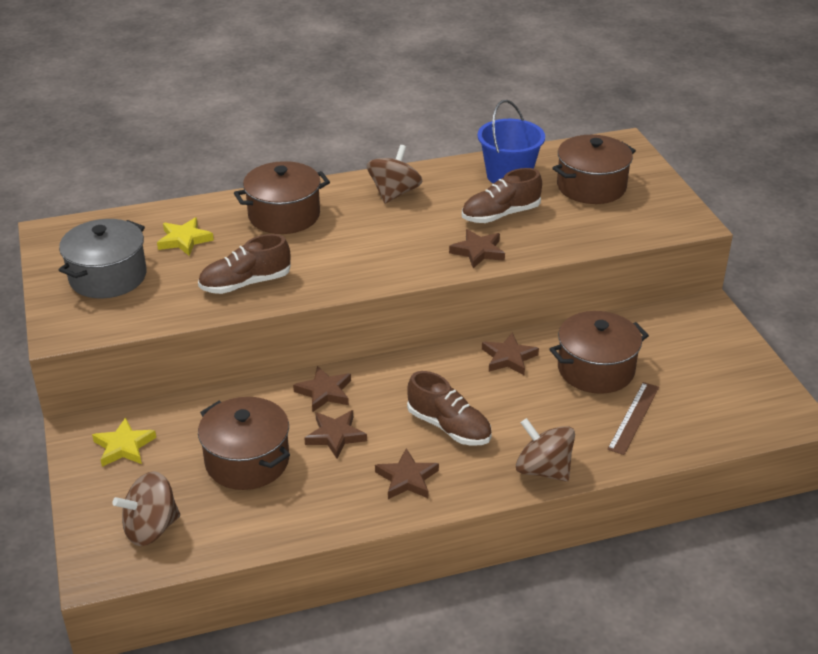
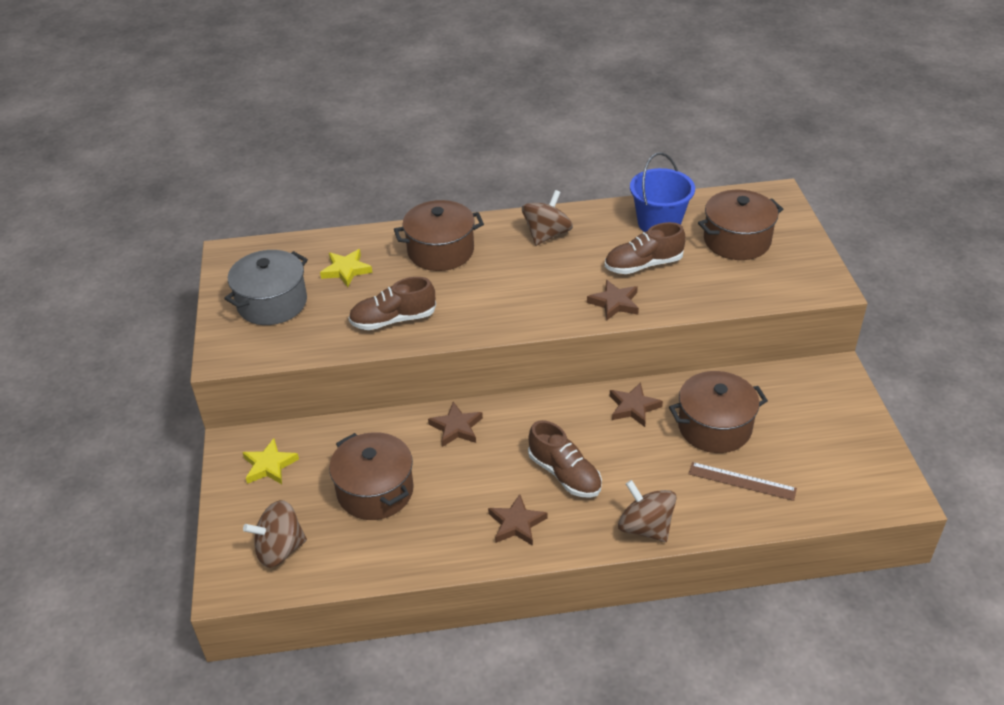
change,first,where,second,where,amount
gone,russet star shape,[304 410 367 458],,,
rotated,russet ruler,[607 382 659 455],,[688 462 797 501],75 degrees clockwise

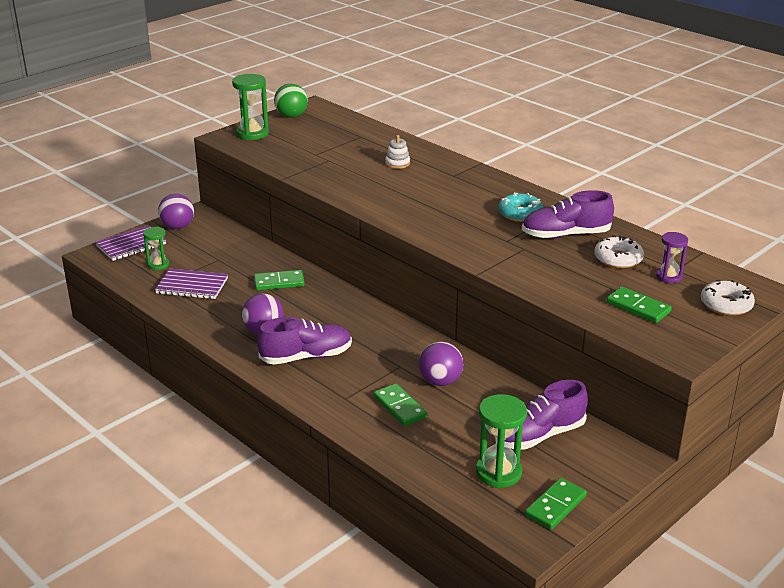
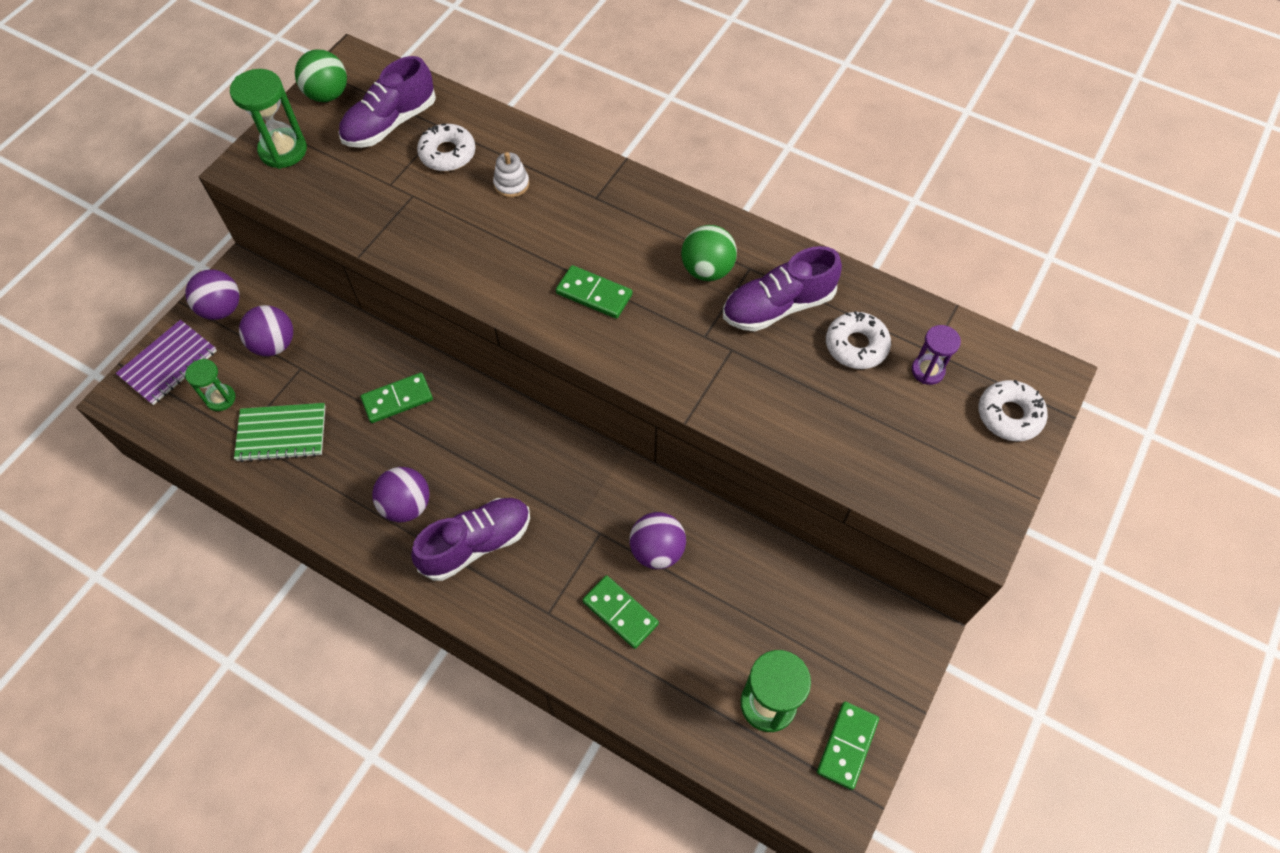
change,first,where,second,where,amount
repainted,purple exercise book,[155 269 228 299],leaf-green exercise book,[234 403 325 462],
shifted,purple shoe,[495 380 588 450],,[338 56 436 148],
swapped,aqua glazed donut,[498 193 543 222],leaf-green sphere,[681 225 737 281],
shifted,leaf-green domino piece,[606 287 672 323],,[556 265 632 319],
new,,,purple sphere,[239 305 293 356],
new,,,snow-white glazed donut,[417 124 475 171],

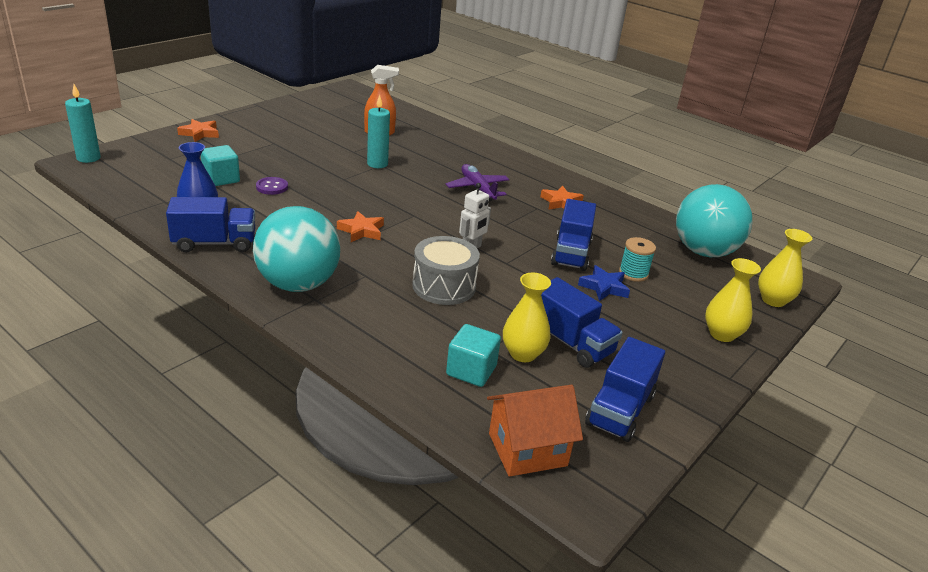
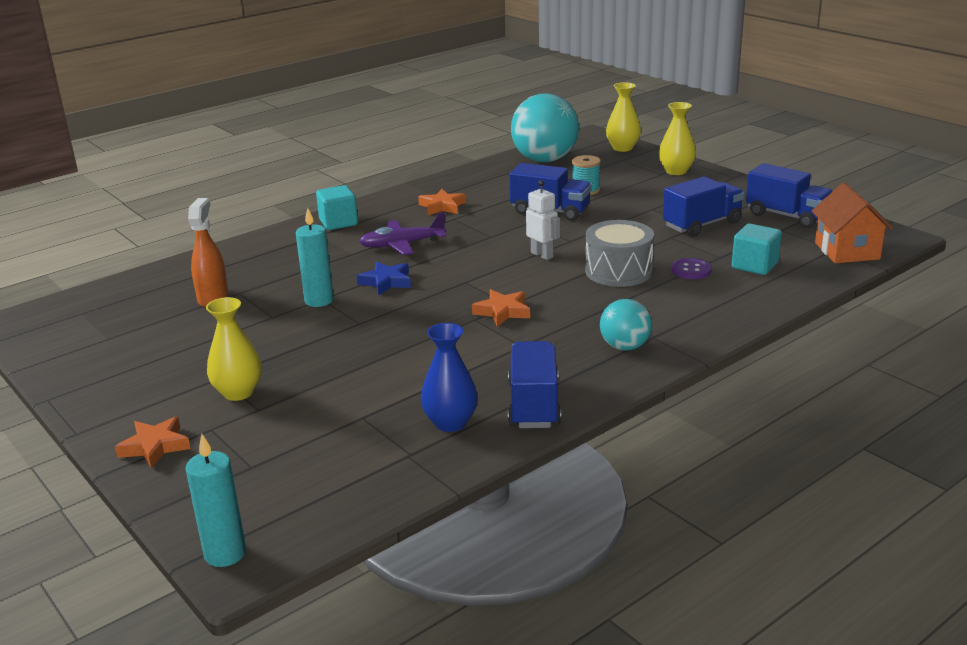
change,first,where,second,where,amount
shifted,aqua cube,[201 145 240 186],,[316 185 358 230],
scaled,aqua sphere,[253 206 340 292],,[600 299 652 351],x0.53
shifted,purple sewing button,[256 177 288 195],,[672 258 711 279],
shifted,yellow vase,[503 273 551 362],,[206 297 262 401],
shifted,cobalt star shape,[578 265 630 301],,[357 261 411 295],

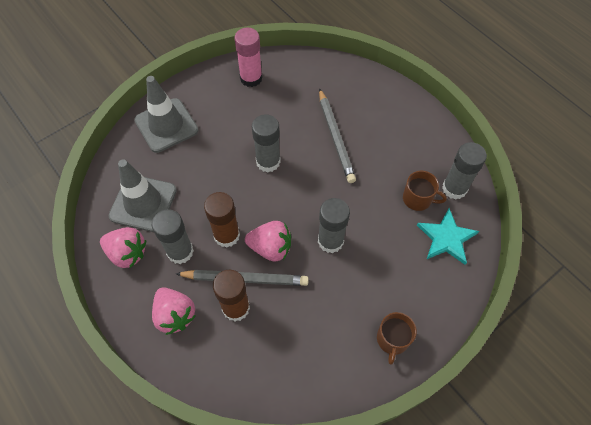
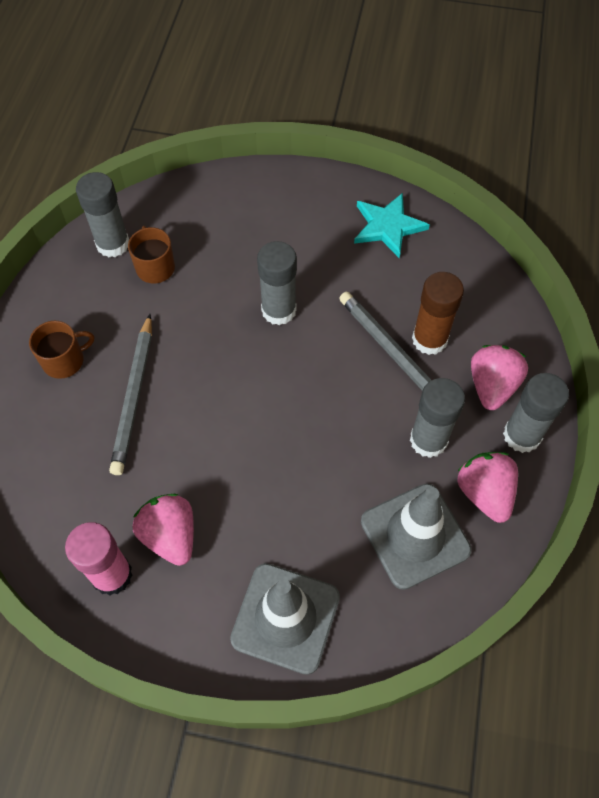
change,first,where,second,where,amount
gone,russet stick of glue,[204 192 240 248],,,
shifted,rose-pink toy strawberry,[245 221 291 261],,[132 494 194 566],
shifted,ash-grey stick of glue,[252 114 281 172],,[503 373 569 453],
rotated,ash-grey pencil,[319 88 356 183],,[109 314 152 475],150 degrees clockwise
shifted,russet tea mug,[377 312 417 365],,[29 321 94 379],
shifted,aqua star shape,[417 208 479 265],,[354 193 430 258],

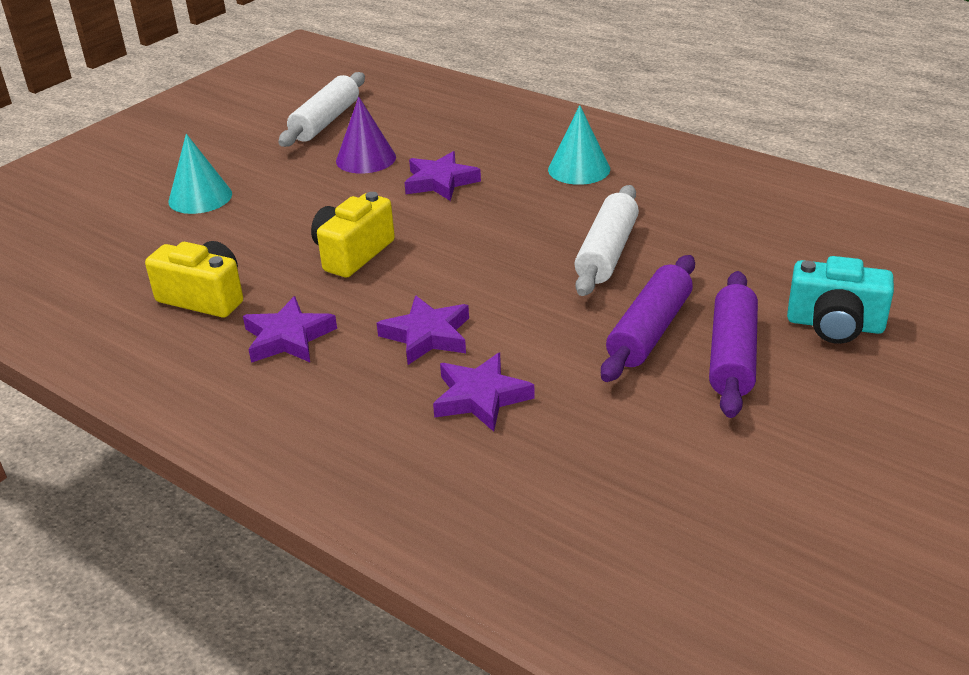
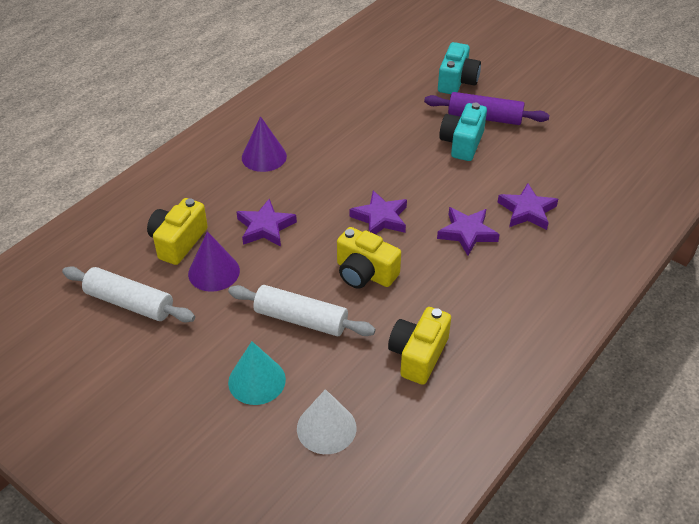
change,first,where,second,where,amount
shifted,purple star shape,[243 296 337 363],,[349 190 407 234],
repainted,aqua cone shape,[548 105 610 185],purple cone shape,[242 116 287 172],
shifted,snow-white pastry roller,[575 185 639 296],,[228 285 376 336],
swapped,purple pastry roller,[601 255 695 382],aqua camera,[439 102 487 161],
new,,,yellow camera,[147 198 208 265],
new,,,snow-white cone shape,[297 389 356 454],

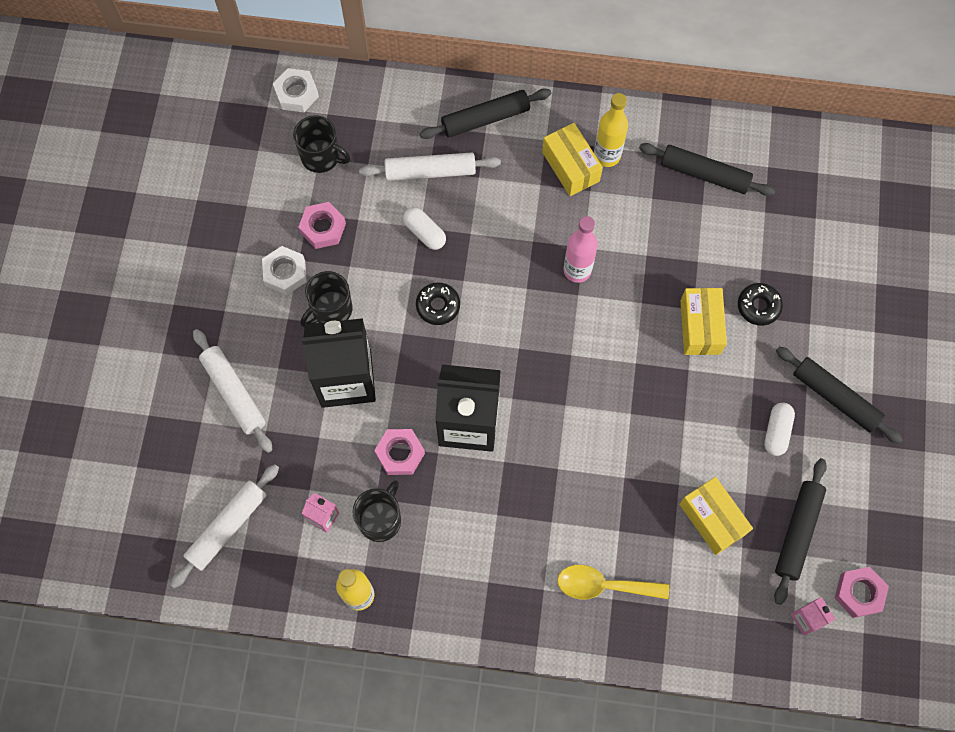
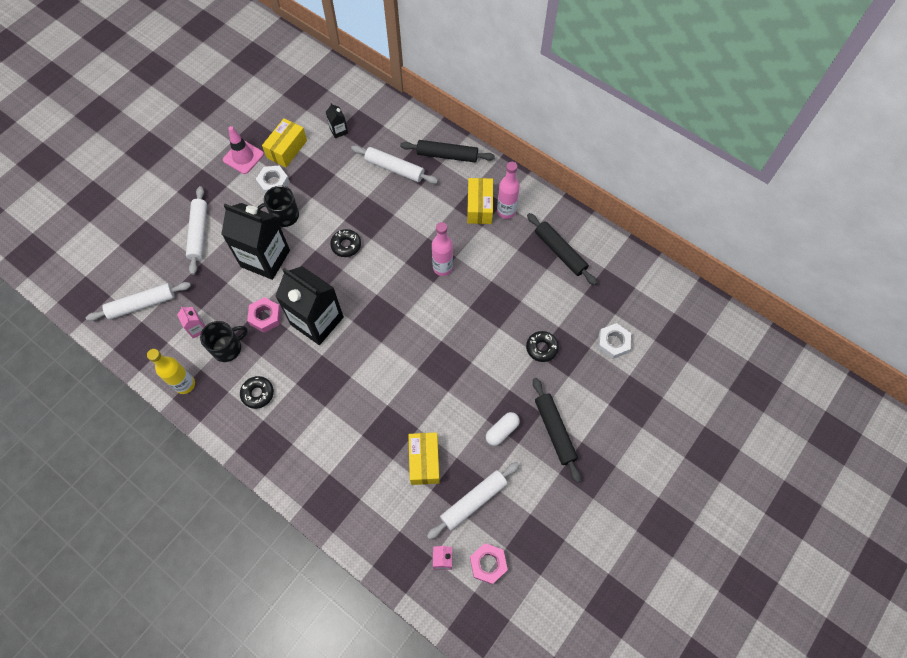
change,first,where,second,where,amount
shifted,snow-white nut,[273 68 319 112],,[598 323 631 359],
swapped,jet-black tea mug,[293 115 350 173],jet-black juice carton,[326 103 348 138],
gone,rose-pink nut,[298 202 346 249],,,
gone,snow-white pill,[403 207 446 250],,,
gone,yellow spoon,[557 565 669 599],,,
repainted,yellow bottle,[594 93 628 167],rose-pink bottle,[497 162 520 219],
shifted,yellow package,[680 288 727 355],,[262 118 307 167],
repainted,jet-black pastry roller,[774 458 827 605],snow-white pastry roller,[427 462 520 540],
new,,,rose-pink safety cone,[223 126 264 174],
new,,,jet-black glazed donut,[240 376 274 409],

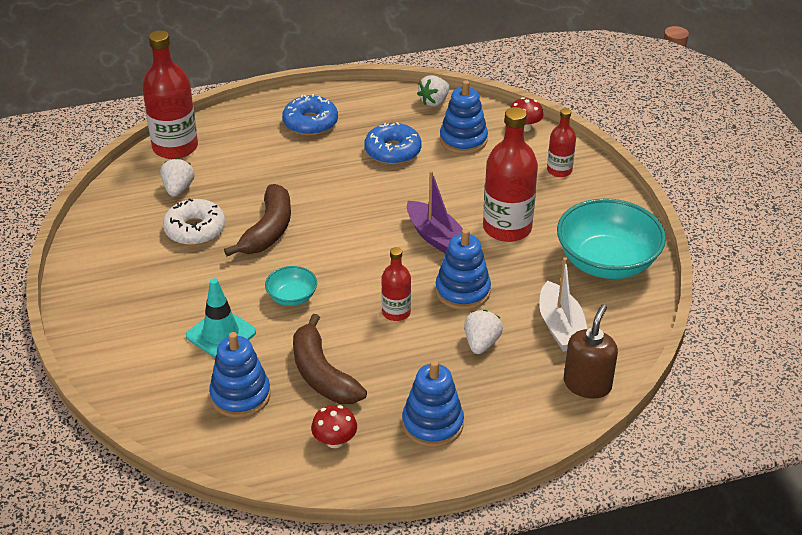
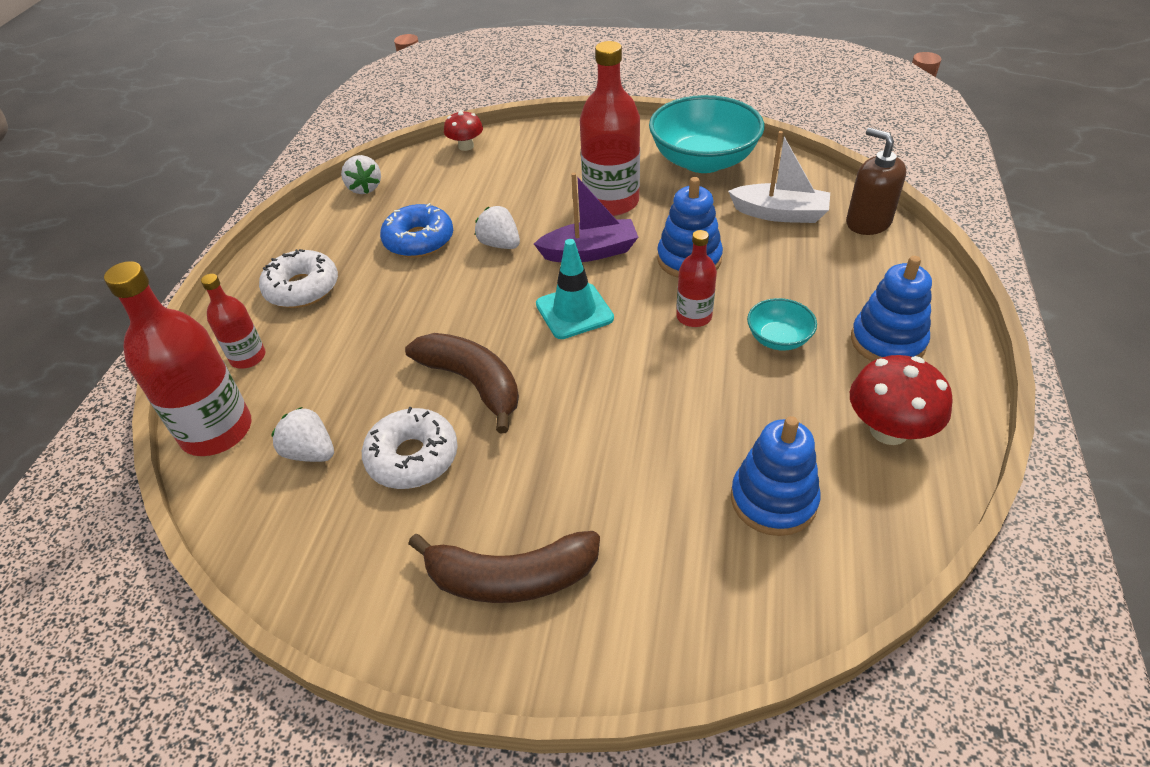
change,first,where,second,where,amount
shifted,aqua safety cone,[186 278 256 358],,[536 239 614 339],
shifted,aqua deep dish,[265 266 317 306],,[747 298 817 351],
repainted,cobalt glazed donut,[282 94 338 136],snow-white glazed donut,[259 249 338 308],
shifted,russet banana fruit,[293 314 367 404],,[408 531 600 603],
scaled,crimson fungus,[311 405 357 448],,[850 355 953 445],x1.59
gone,cobalt stacking toy,[440 80 488 154],,,
shifted,snow-white toy strawberry,[464 310 503 354],,[475 206 520 249],
shifted,crimson bottle,[547 108 576 177],,[201 274 266 369],

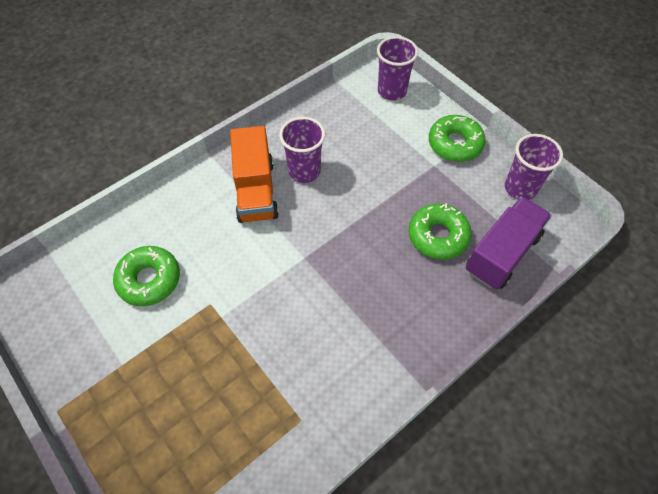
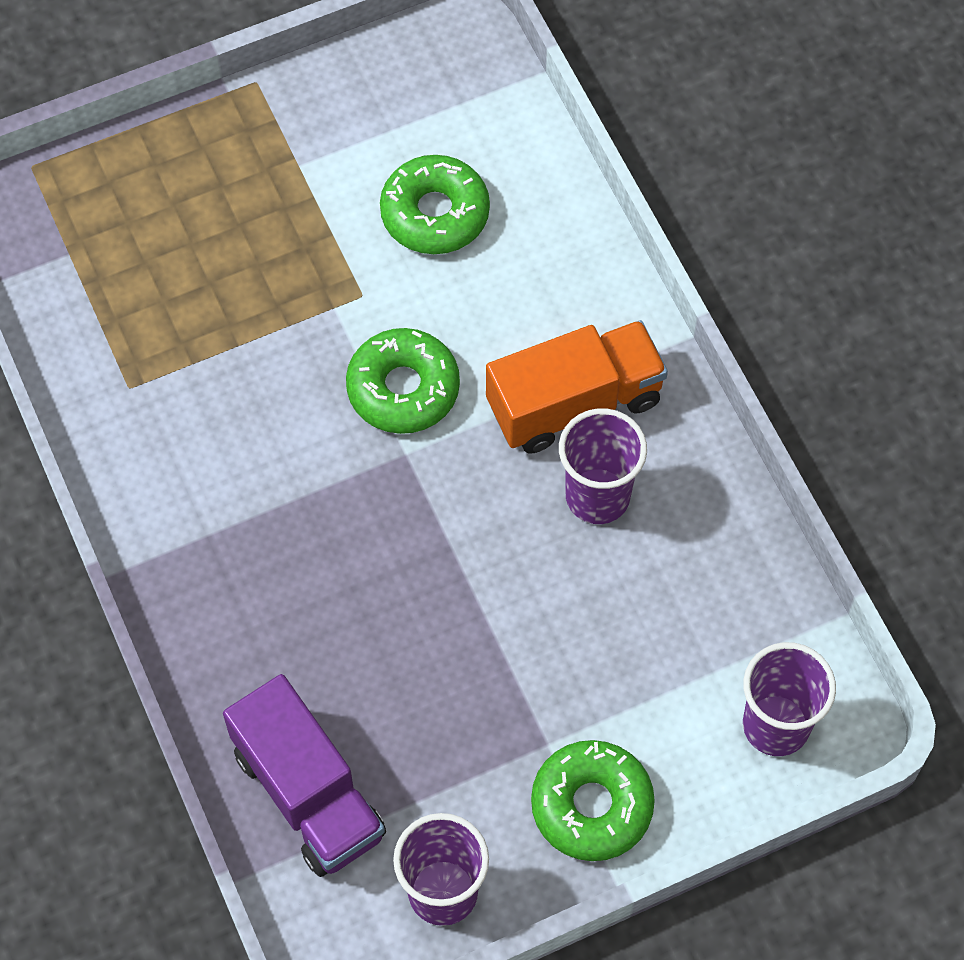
change,first,where,second,where,amount
rotated,orange-coloured truck,[230 126 279 223],,[486 320 668 454],150 degrees clockwise
shifted,leaf-green glazed donut,[409 203 471 260],,[346 328 460 434],

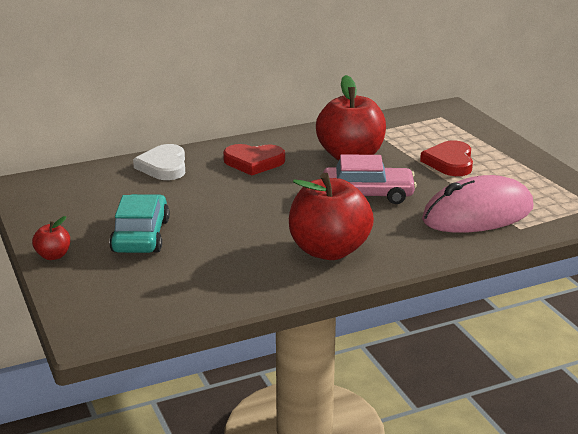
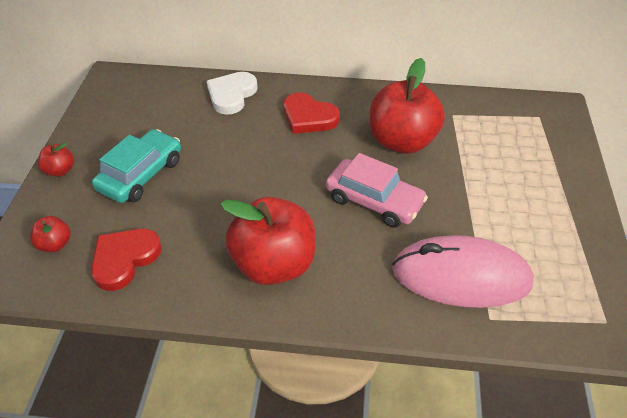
change,first,where,second,where,amount
shifted,crimson heart,[420 140 473 176],,[91 229 162 291],
new,,,crimson toy apple,[30 216 71 252],

